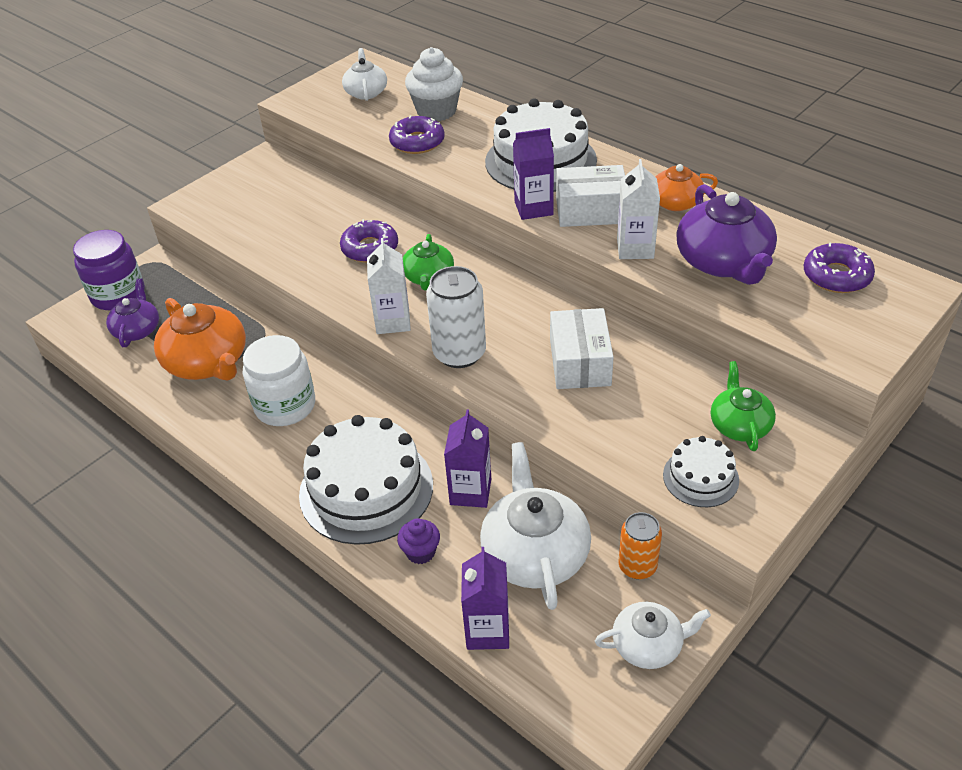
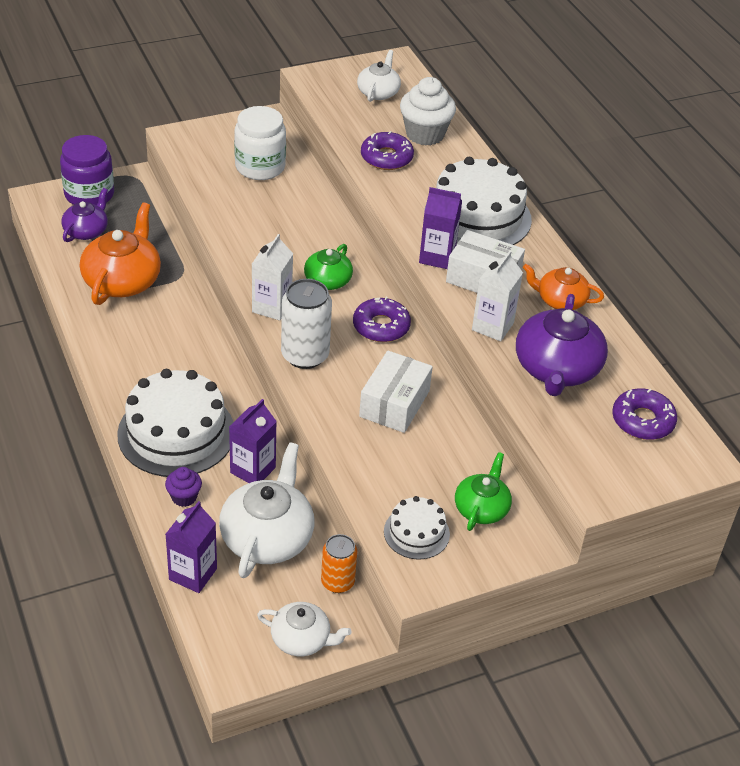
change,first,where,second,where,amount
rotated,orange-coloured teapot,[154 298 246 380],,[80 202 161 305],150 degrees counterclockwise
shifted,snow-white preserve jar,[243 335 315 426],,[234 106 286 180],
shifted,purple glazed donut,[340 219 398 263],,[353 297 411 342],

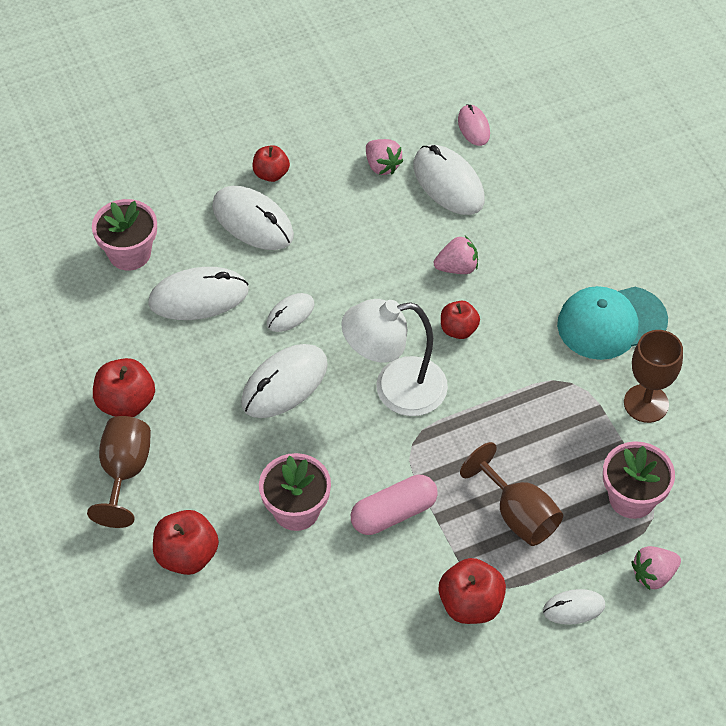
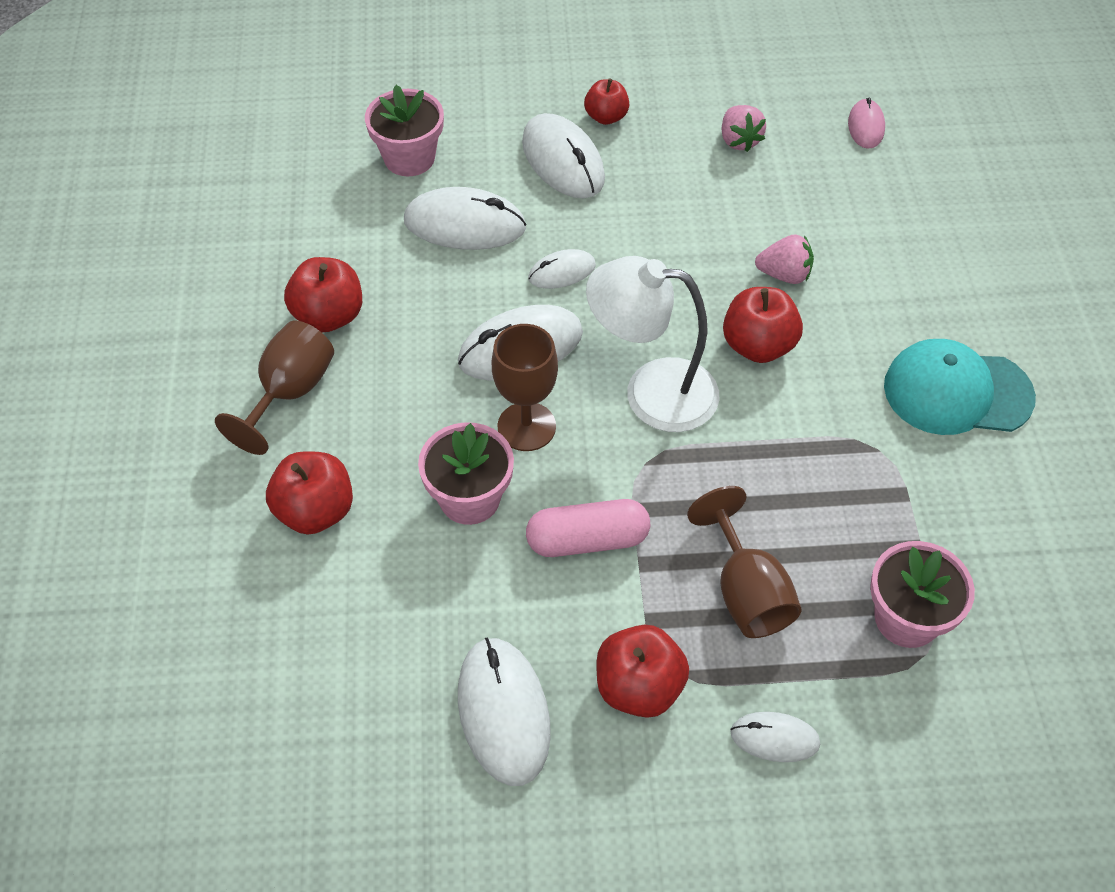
change,first,where,second,where,amount
shifted,snow-white computer mouse,[413 145 485 215],,[458 638 551 786],
scaled,crimson toy apple,[441 301 480 339],,[723 287 803 363],x1.52
shifted,russet wine glass,[624 330 683 423],,[492 324 558 451],
gone,rose-pink toy strawberry,[631 546 681 590],,,

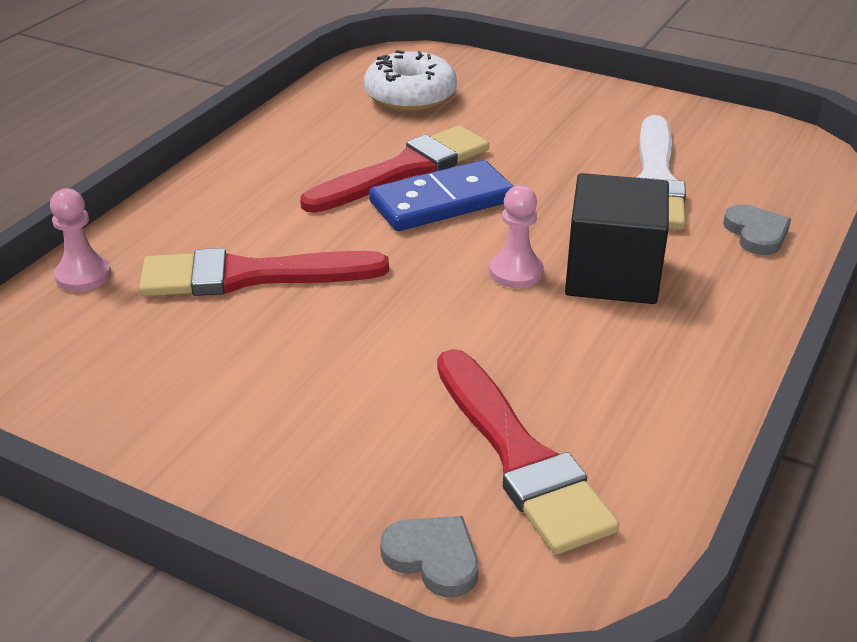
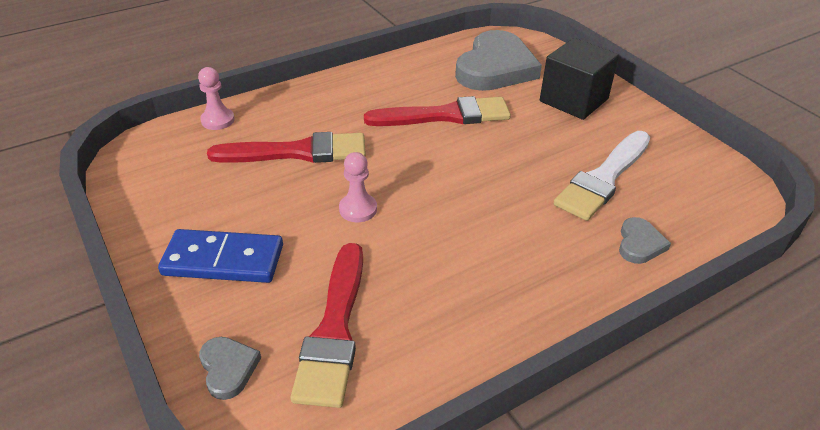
change,first,where,second,where,amount
rotated,crimson paint brush,[139 248 389 296],,[207 132 366 163],150 degrees clockwise
swapped,snow-white glazed donut,[364 50 457 112],ash-grey heart,[455 30 542 91],
shifted,cobalt domino piece,[369 160 514 231],,[158 229 283 283],
shifted,rose-pink chess pawn,[489 185 544 288],,[339 152 377 222],
shifted,jet-black cube,[565 173 669 304],,[540 38 619 120],

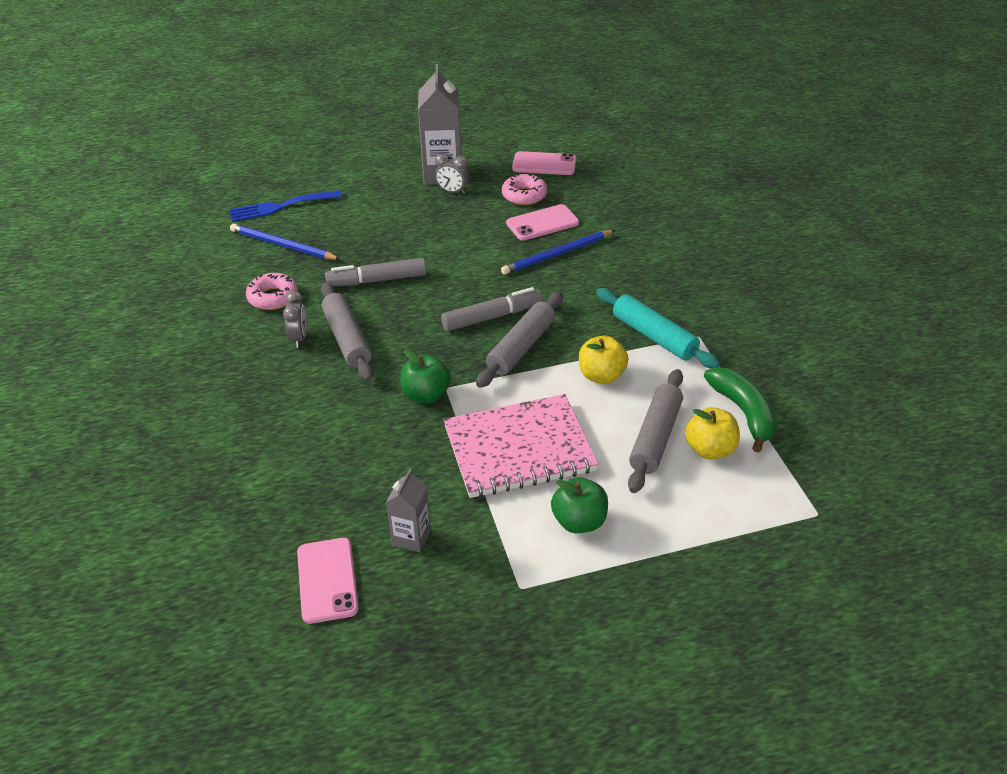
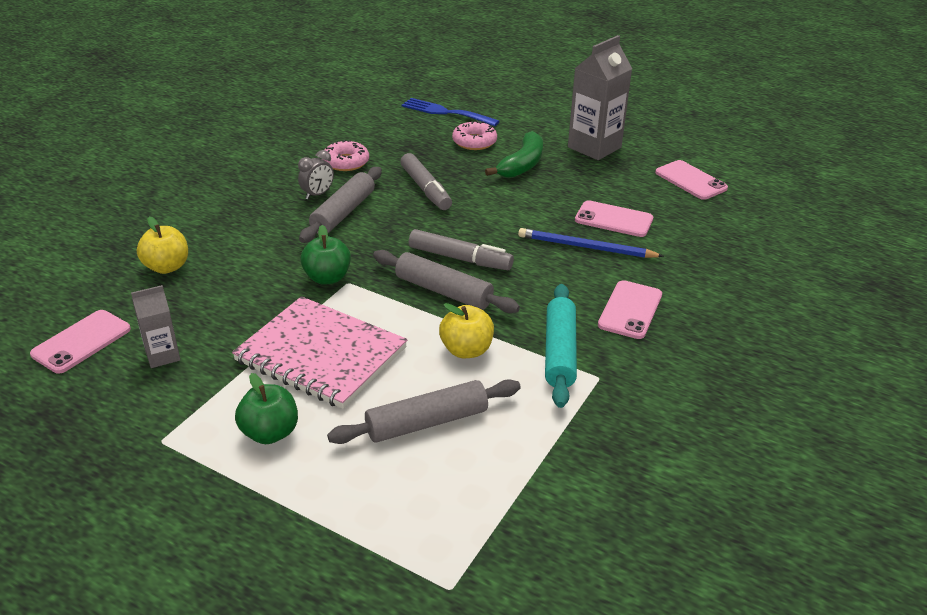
change,first,where,second,where,amount
gone,cobalt pencil,[230 224 341 260],,,
rotated,ash-grey marker,[325 258 426 286],,[400 153 452 210],150 degrees counterclockwise
gone,ash-grey bedside clock,[435 153 469 194],,,
rotated,ash-grey pastry roller,[476 292 563 388],,[373 250 520 313],45 degrees clockwise
shifted,rose-pink glazed donut,[502 173 547 205],,[452 121 497 150],
shifted,yellow toy apple,[685 407 740 460],,[137 217 188 274],
shifted,leaf-green banana fruit,[704 367 776 453],,[485 131 543 178],
new,,,rose-pink mobile phone,[598 280 662 339],

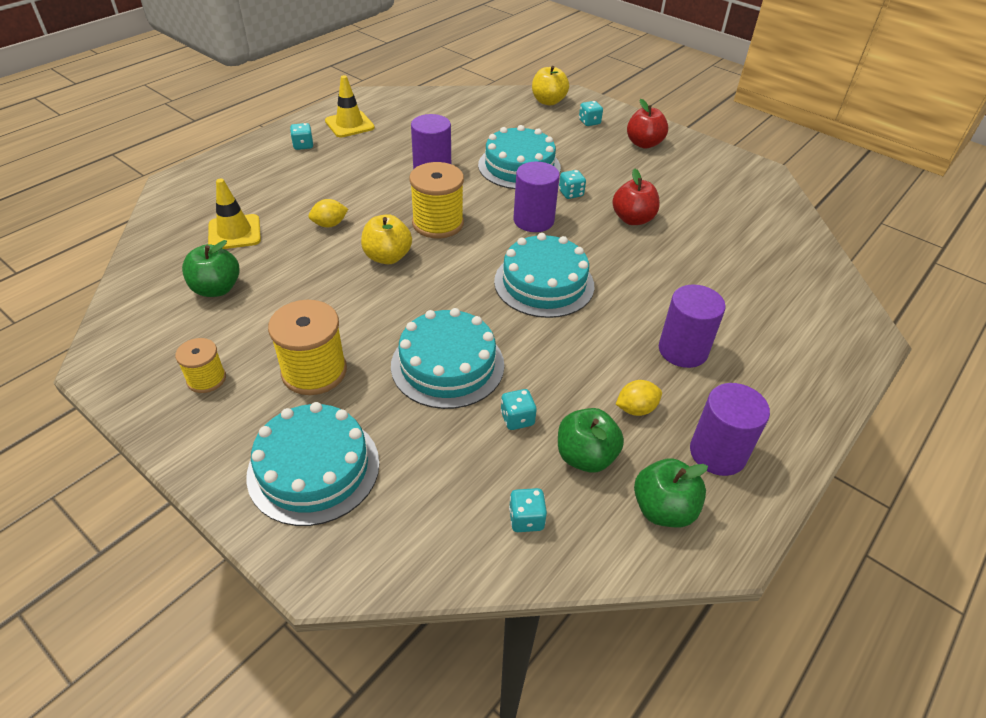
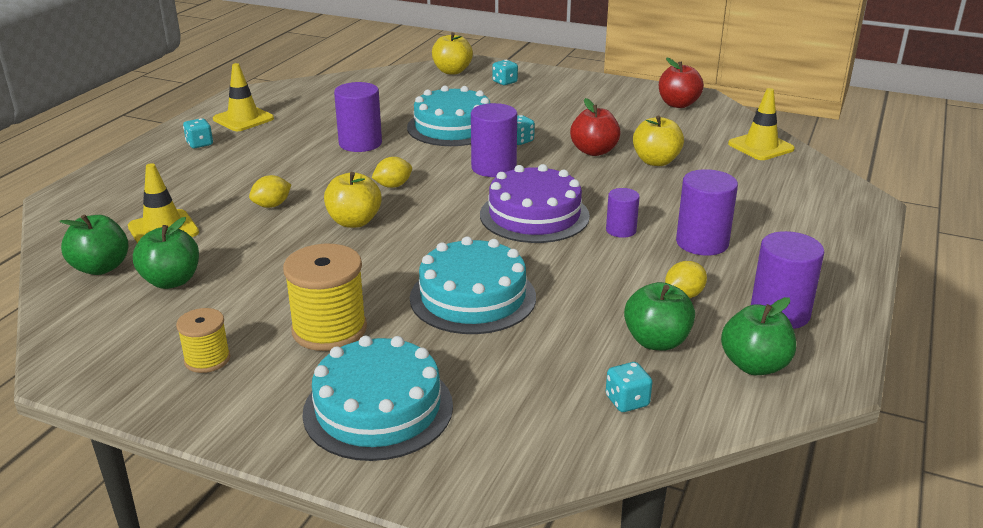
change,first,where,second,where,amount
swapped,yellow spool,[409 162 464 238],yellow toy lemon,[372 157 412 188],
repainted,aqua layer cake,[494 233 594 318],purple layer cake,[480 164 590 243],
gone,aqua game die,[501 389 537 430],,,
shifted,crimson toy apple,[627 99 668 149],,[659 58 704 108],
new,,,leaf-green toy apple,[59 214 129 275],
new,,,purple solid cylinder,[606 188 640 238],
new,,,yellow toy apple,[633 115 684 166],
new,,,yellow safety cone,[728 88 795 160],

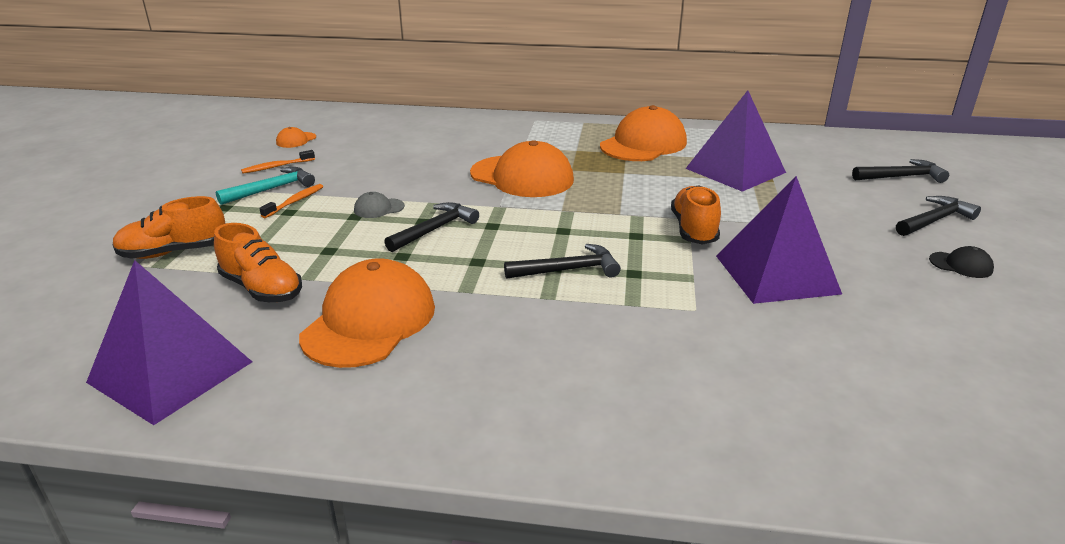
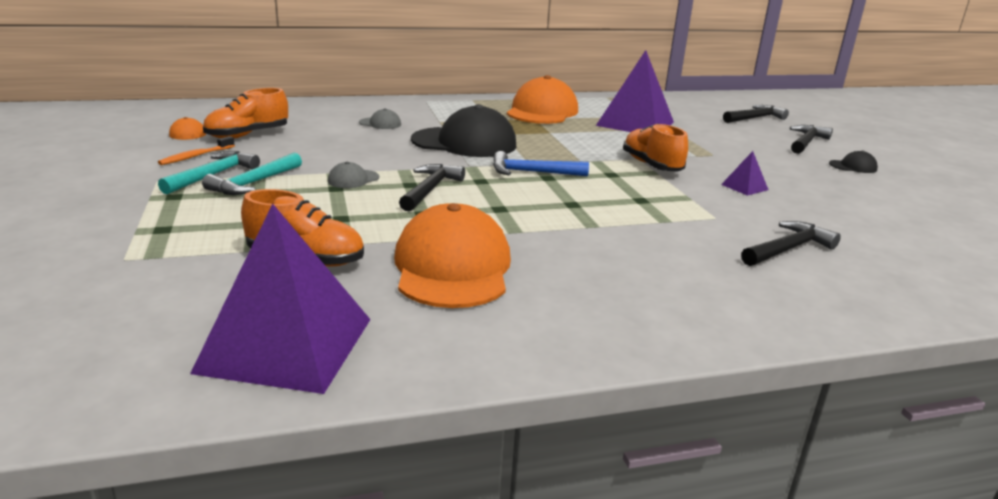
change,first,where,second,where,amount
shifted,orange-coloured shoe,[112 196 225 259],,[203 88 288 139],
swapped,orange-coloured tooth brush,[259 184 324 218],aqua carpenter's hammer,[202 153 302 195],
repainted,orange-coloured peaked cap,[470 140 574 197],jet-black peaked cap,[411 104 517 157],
shifted,jet-black carpenter's hammer,[504 244 621 279],,[741 221 841 266],
scaled,purple pyramid,[716 176 842 304],,[721 151 768 196],x0.42
new,,,ash-grey peaked cap,[359 109 401 129],
new,,,cobalt carpenter's hammer,[493 151 589 176],

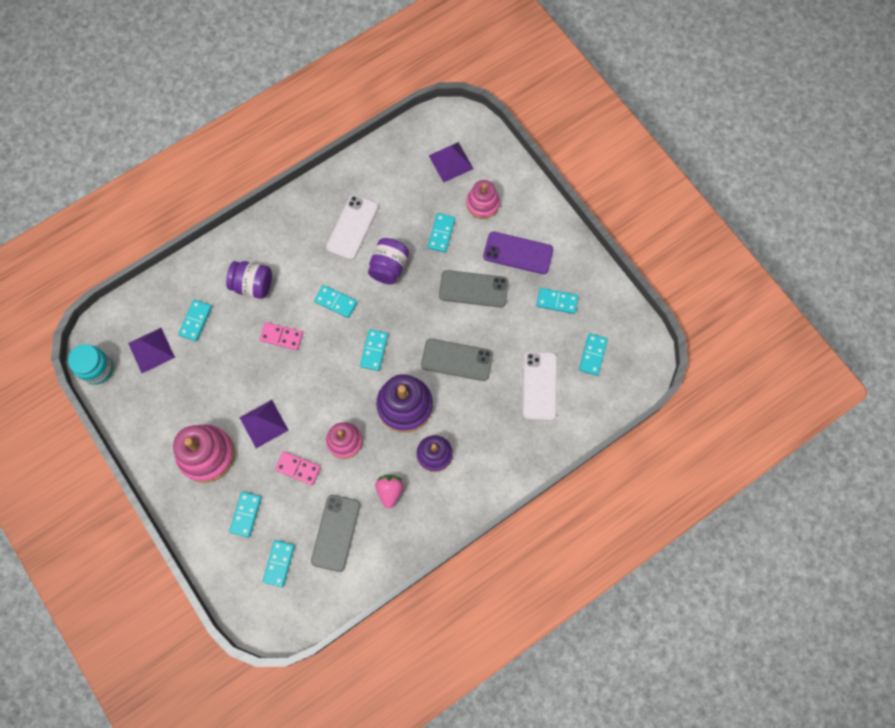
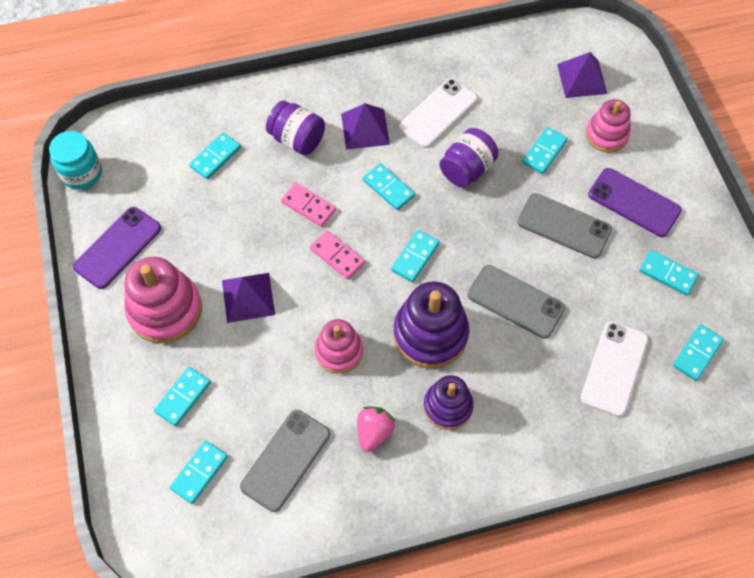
change,first,where,second,where,amount
shifted,purple pyramid,[128 328 175 373],,[341 103 390 150],
shifted,rose-pink domino piece,[275 451 321 485],,[310 231 365 279],
new,,,purple mobile phone,[73 207 161 289],

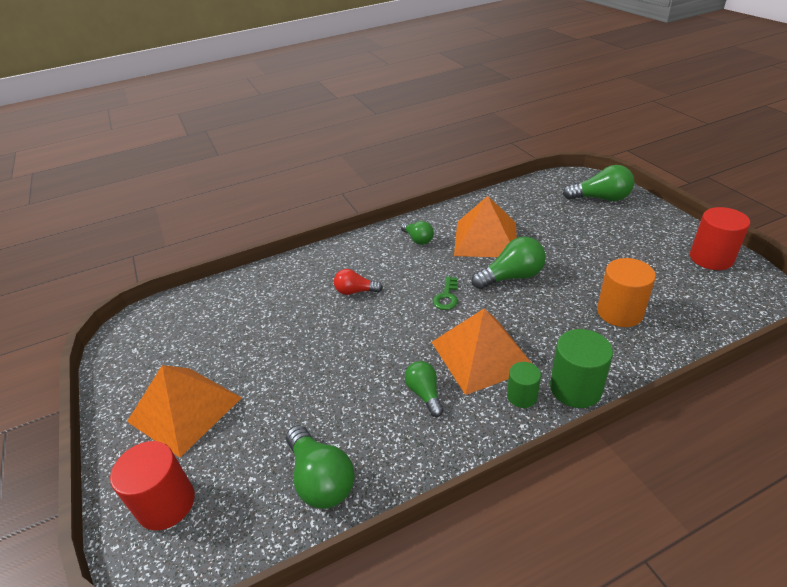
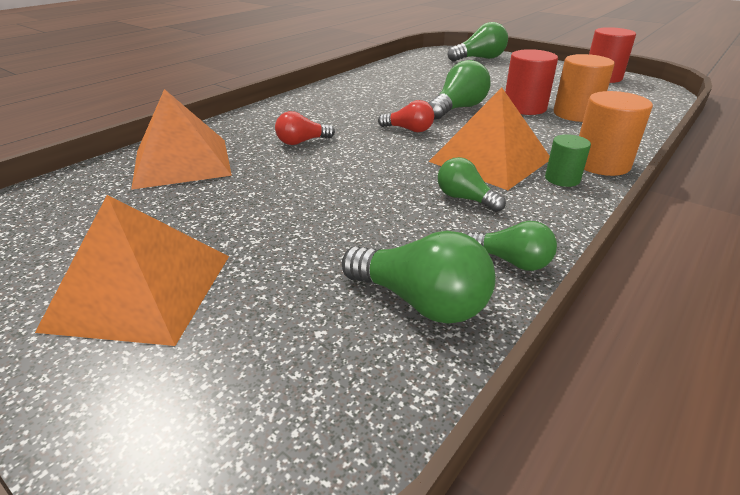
change,first,where,second,where,amount
shifted,crimson solid cylinder,[110 441 195 530],,[505 49 558 115],
shifted,leaf-green light bulb,[401 221 434 245],,[466 221 557 271],
swapped,leaf-green key,[433 277 458 310],crimson light bulb,[378 100 434 132],
shifted,orange-coloured pyramid,[454 196 517 257],,[131 89 232 190],
repainted,leaf-green solid cylinder,[550 329 613 408],orange-coloured solid cylinder,[579 91 653 176],

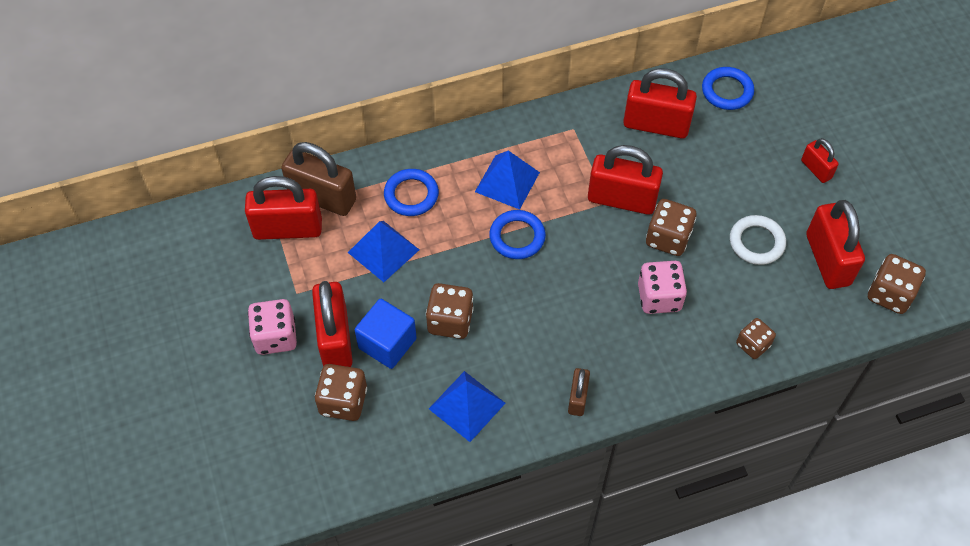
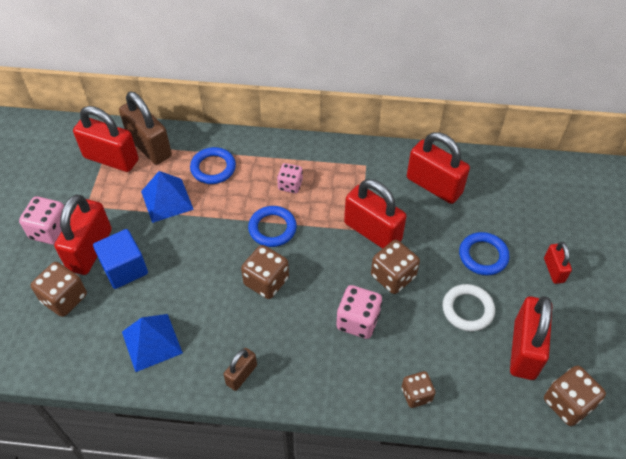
change,first,where,second,where,amount
shifted,russet game die,[426 283 474 339],,[241 245 289 299],
swapped,cobalt pyramid,[475 150 540 210],rose-pink game die,[277 163 303 193],
shifted,cobalt hoop,[702 67 754 110],,[459 232 509 275],

